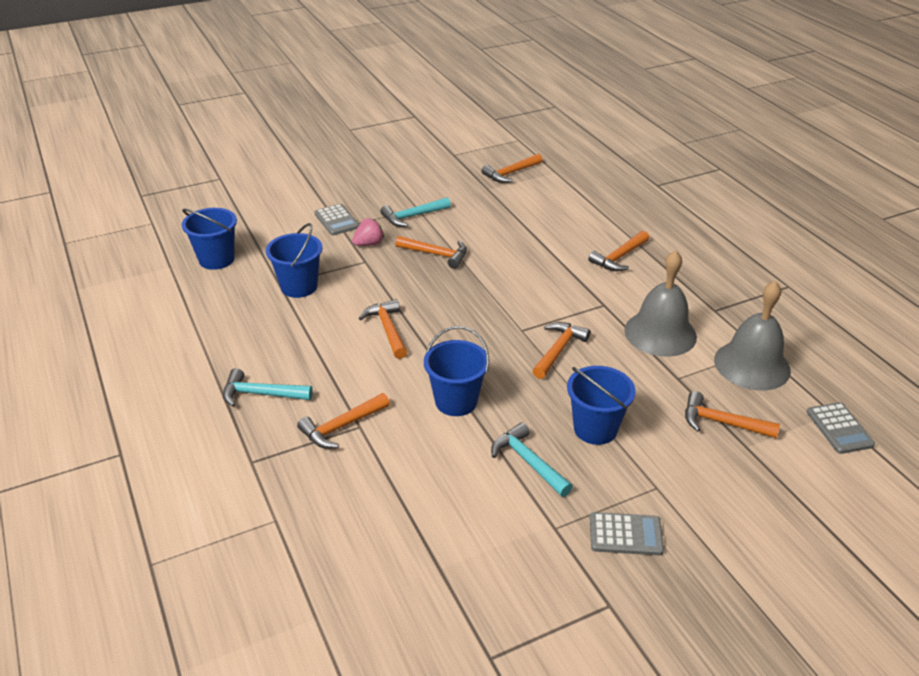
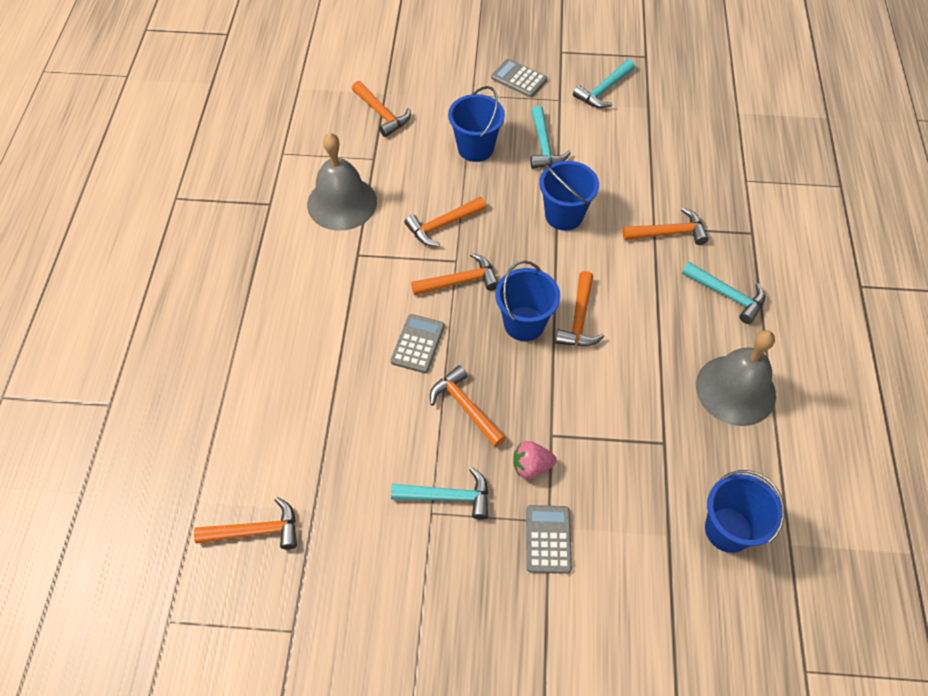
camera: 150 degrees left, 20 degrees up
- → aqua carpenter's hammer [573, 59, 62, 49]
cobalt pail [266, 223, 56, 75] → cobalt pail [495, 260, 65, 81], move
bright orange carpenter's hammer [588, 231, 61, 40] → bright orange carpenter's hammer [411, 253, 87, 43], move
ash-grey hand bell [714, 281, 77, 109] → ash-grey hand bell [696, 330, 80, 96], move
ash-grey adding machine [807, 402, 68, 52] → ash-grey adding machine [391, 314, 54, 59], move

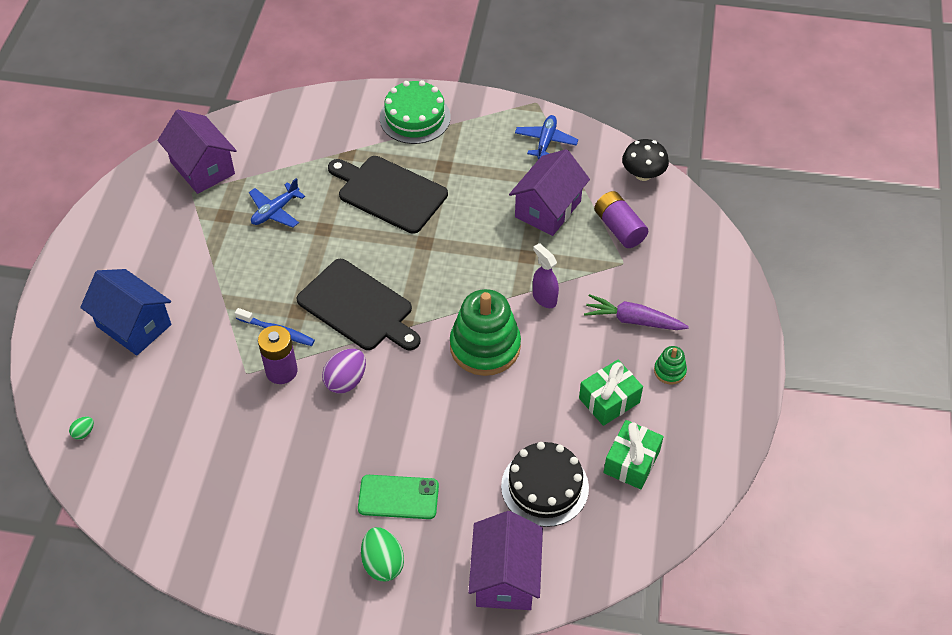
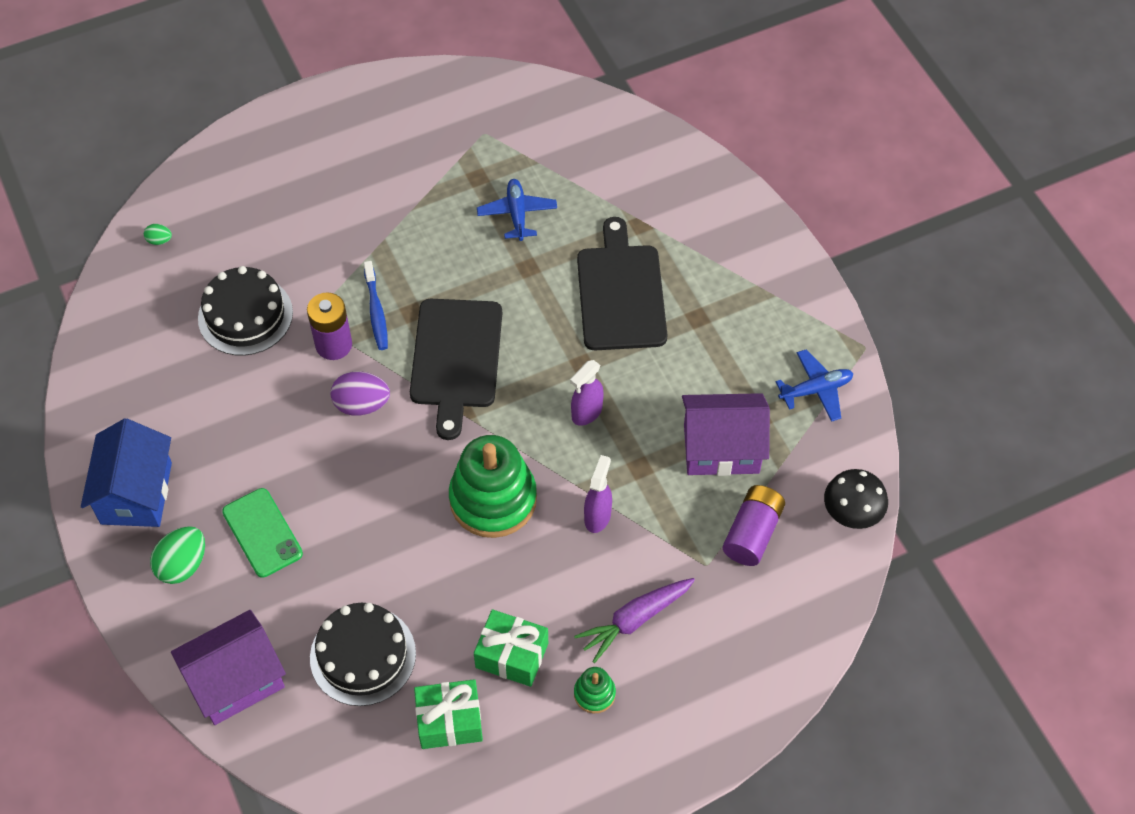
camera: 55 degrees right, 5 degrees up
violet toy house [157, 110, 80, 84] → -
emerald layer cake [380, 80, 71, 64] → -
- → ebony layer cake [198, 266, 95, 90]
- → violet spray bottle [570, 360, 34, 66]
cobalt toy house [80, 269, 91, 87] → cobalt toy house [81, 418, 91, 109], move
cobalt aeroplane [249, 178, 56, 50] → cobalt aeroplane [477, 179, 80, 62], 75 degrees clockwise
violet toy carrot [584, 294, 105, 36] → violet toy carrot [574, 578, 121, 85], 105 degrees counterclockwise

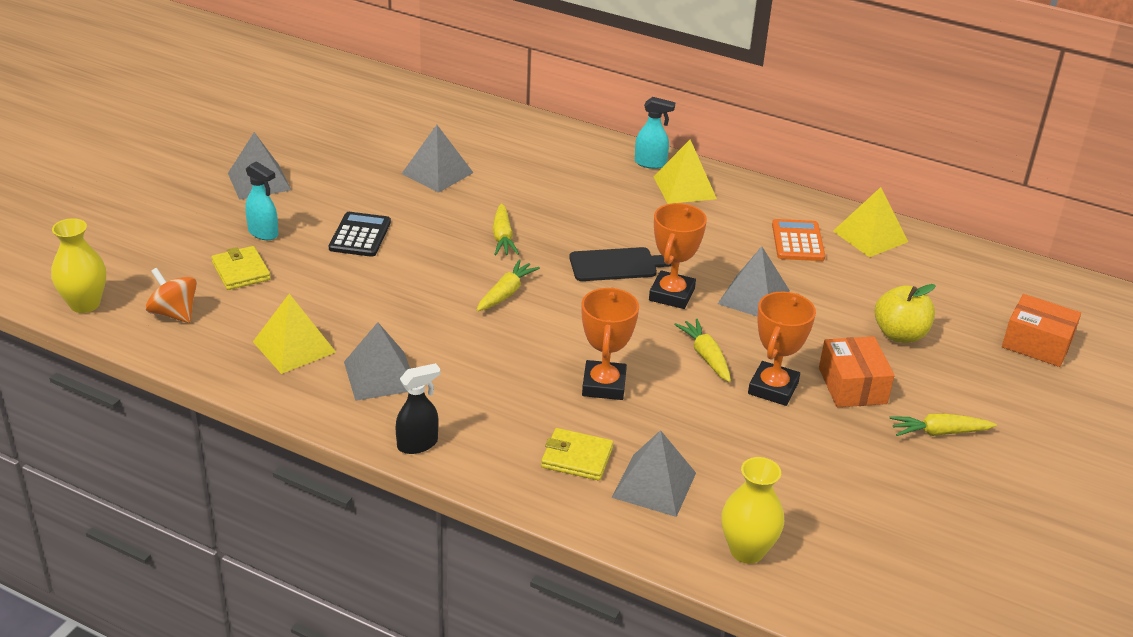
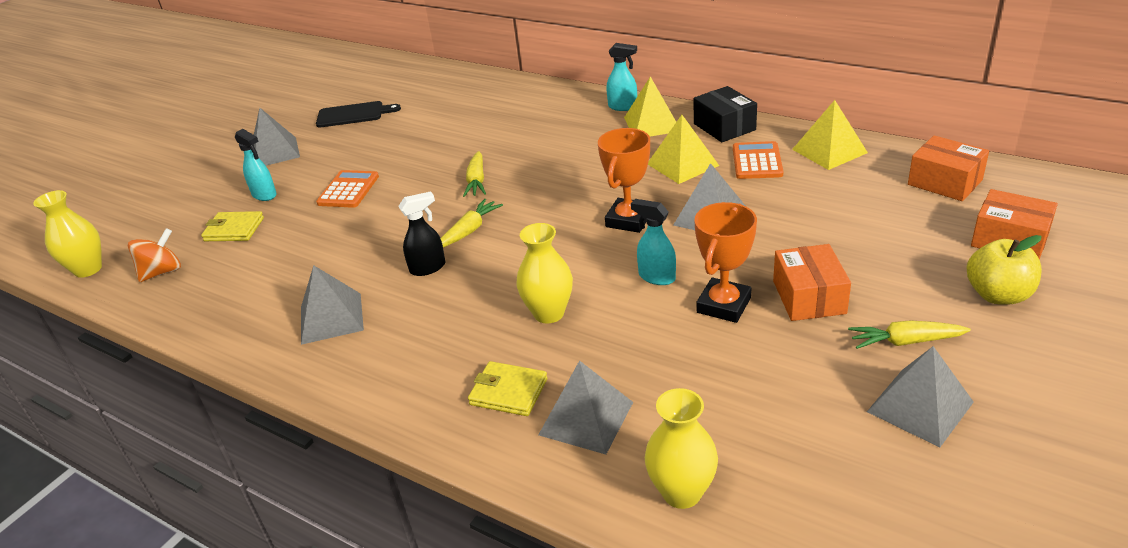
camera: 10 degrees right, 0 degrees up
- → ebony box [694, 86, 63, 56]
- → bright orange box [908, 135, 81, 66]
yellow pyramid shape [253, 294, 83, 80] → yellow pyramid shape [648, 115, 71, 69], move
ebony spray bottle [396, 363, 44, 91] → ebony spray bottle [398, 191, 47, 85], move
ash-grey pyramid shape [402, 125, 71, 68] → ash-grey pyramid shape [867, 346, 107, 101], move
ebony cutting board [569, 247, 102, 34] → ebony cutting board [316, 101, 85, 27], move
yellow apple [875, 284, 61, 59] → yellow apple [966, 235, 76, 70], move
bright orange award cup [582, 287, 57, 113] → yellow flower vase [516, 223, 57, 101]
yellow toy carrot [674, 318, 57, 64] → aqua spray bottle [631, 199, 45, 86]
ebony adding machine [329, 212, 62, 45] → bright orange adding machine [316, 170, 63, 38]
bright orange whirligig [146, 268, 51, 55] → bright orange whirligig [128, 228, 53, 54], 90 degrees clockwise
yellow card wallet [211, 246, 60, 44] → yellow card wallet [201, 211, 63, 30], 60 degrees counterclockwise

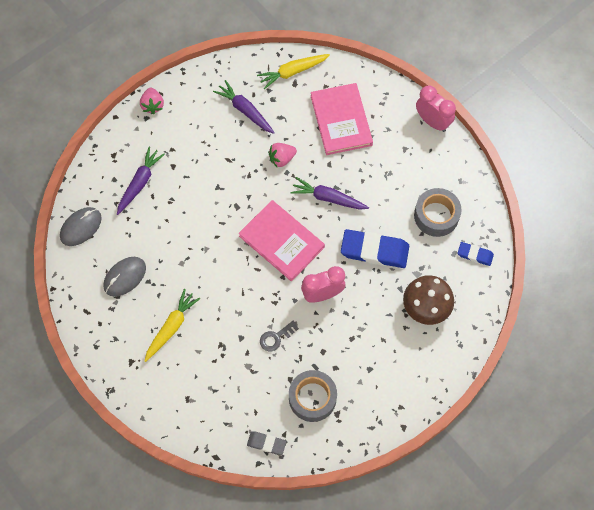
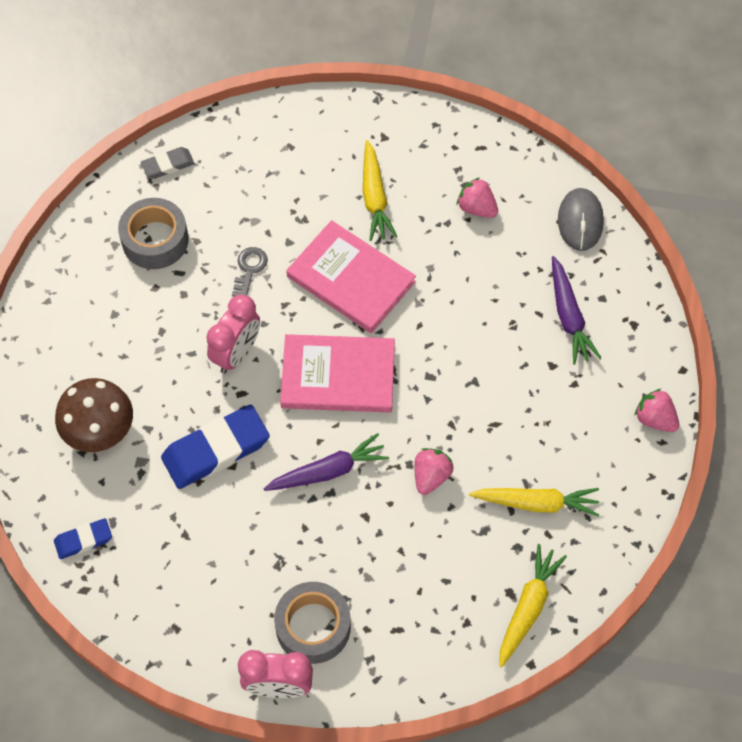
camera: 140 degrees right, 5 degrees down
rose-pink book [311, 83, 62, 72] → rose-pink book [286, 220, 130, 113], move
ash-grey tape [414, 188, 48, 49] → ash-grey tape [274, 582, 77, 82], move
ash-grey PC mouse [103, 257, 43, 40] → rose-pink strawberry [457, 177, 41, 41]
violet toy carrot [213, 80, 62, 54] → yellow toy carrot [469, 488, 130, 28]

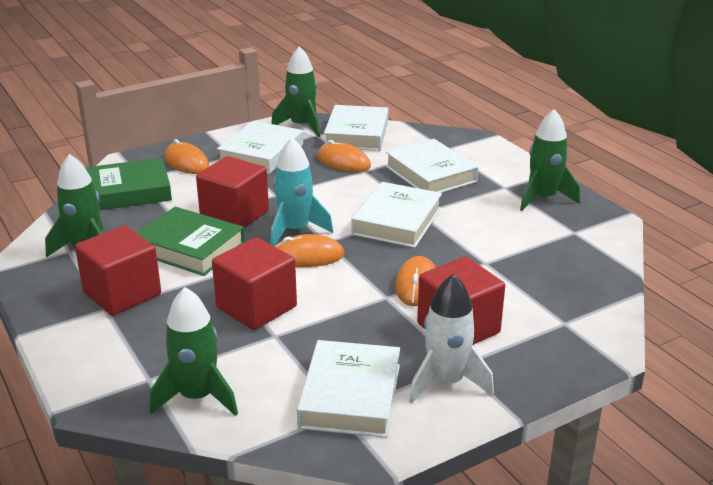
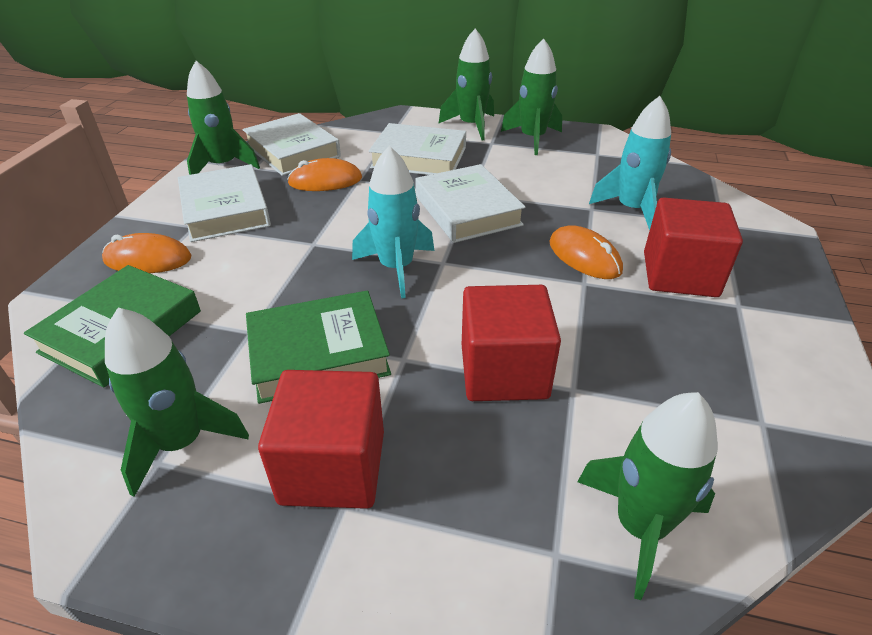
camera: 45 degrees left, 10 degrees up
scarlet cube [196, 156, 73, 72] → -
bright orange PC mouse [275, 234, 70, 33] → -
snow-white book [297, 340, 103, 98] → -
snow-white spaceship [409, 273, 85, 131] → -
- → emerald spaceship [438, 28, 56, 113]
- → aqua spaceship [589, 96, 82, 134]

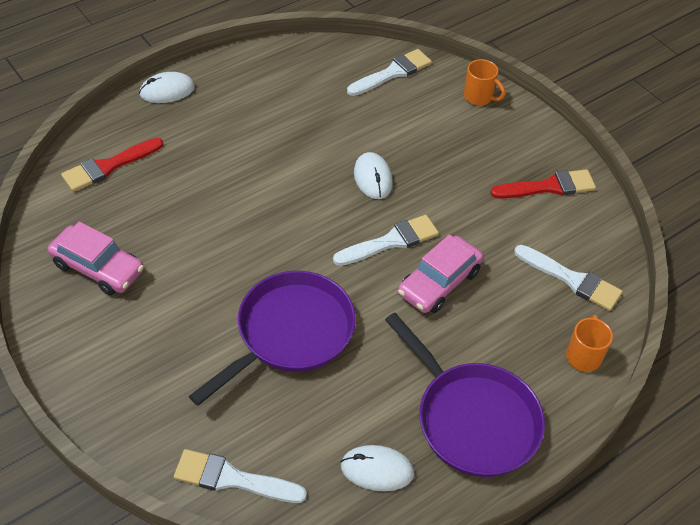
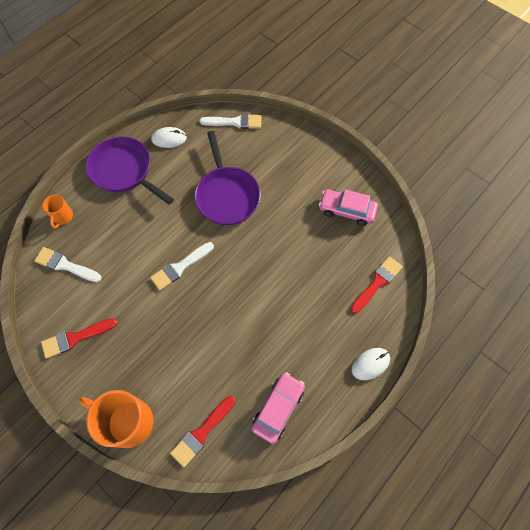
camera: 170 degrees right, 15 degrees up
snow-white PC mouse [354, 152, 39, 47] → -
rose-pink toy car [398, 234, 86, 79] → rose-pink toy car [252, 372, 53, 72], move
snow-white paintbrush [347, 49, 85, 47] → scarlet paintbrush [170, 396, 65, 71]
violet frying pan [189, 271, 167, 135] → violet frying pan [195, 131, 66, 94], 45 degrees counterclockwise
bright orange tea mug [464, 59, 41, 46] → bright orange tea mug [79, 390, 74, 58], x1.97

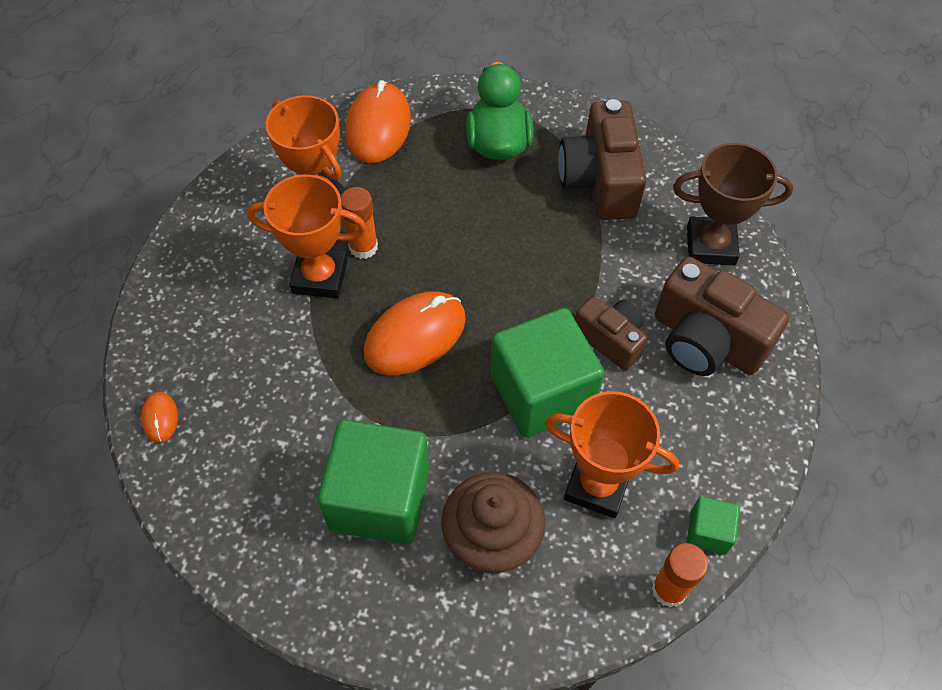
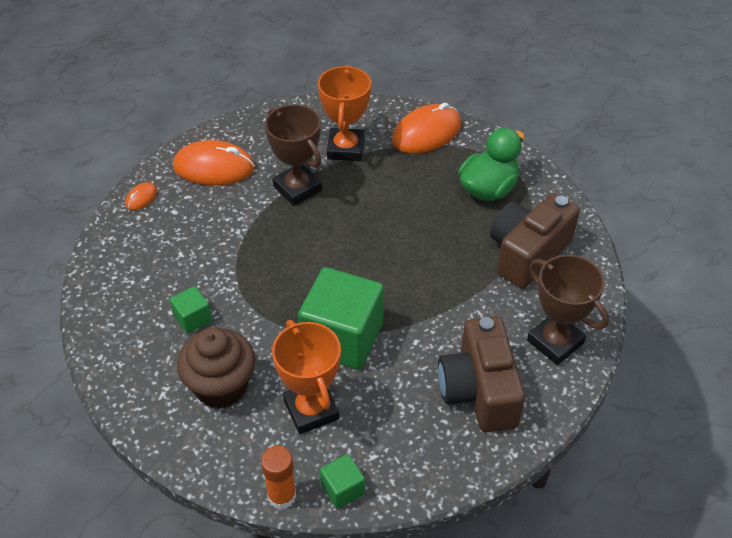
camera: 45 degrees right, 10 degrees down
bright orange glue [341, 187, 37, 72] → -
dark brown photo camera [575, 296, 72, 75] → -
bright orange PC mouse [364, 291, 102, 84] → bright orange PC mouse [173, 140, 82, 45], move
bright orange award cup [247, 175, 120, 124] → dark brown award cup [265, 104, 57, 102]
emerald cube [317, 419, 112, 126] → emerald cube [170, 286, 42, 48], x0.46

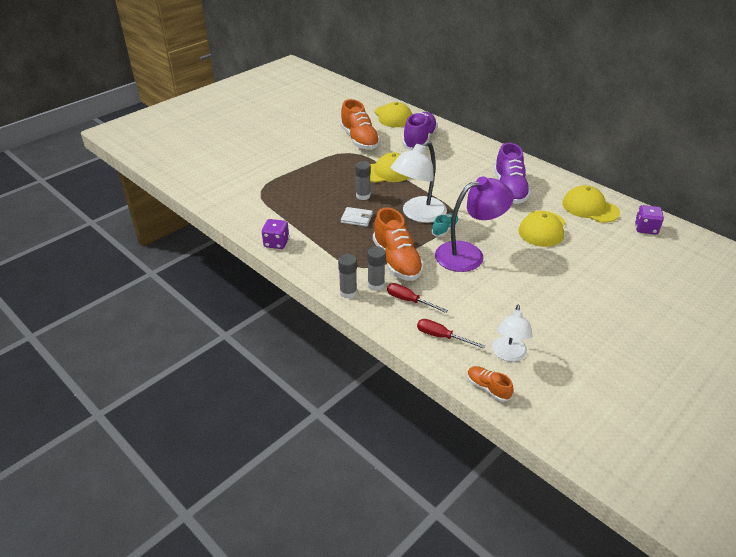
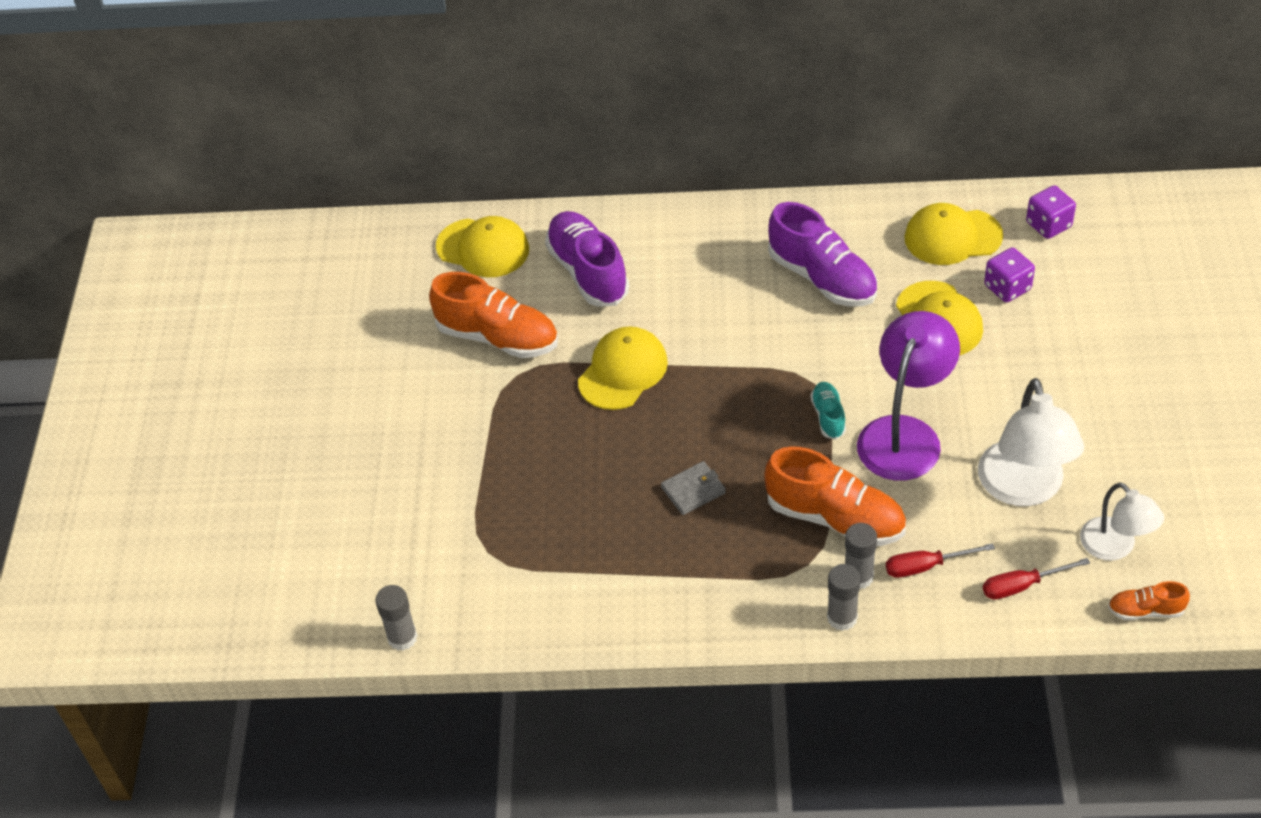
camera: 40 degrees left, 10 degrees up
violet die [262, 219, 27, 30] → violet die [984, 247, 51, 56], move
ash-grey glue [355, 161, 16, 39] → ash-grey glue [375, 585, 42, 66], move
snow-white reading lamp [391, 141, 56, 82] → snow-white reading lamp [978, 378, 106, 128], move
snow-white card wallet [341, 207, 32, 20] → ash-grey card wallet [661, 461, 65, 54]

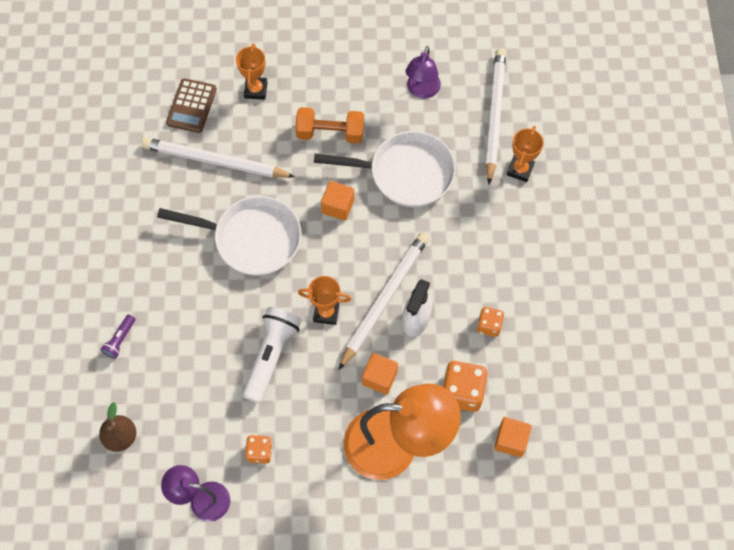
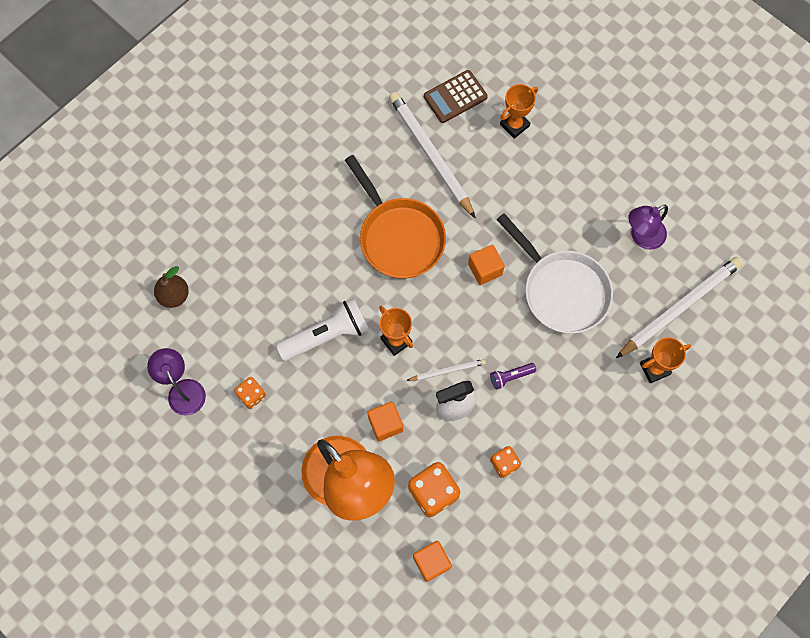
camera: 45 degrees right, 5 degrees up
bright orange dumbbell [295, 107, 69, 37] → -
violet flashlight [100, 314, 35, 45] → violet flashlight [490, 363, 46, 27], move
snow-white frying pan [157, 196, 144, 80] → bright orange frying pan [345, 155, 101, 124]
snow-white wooden pencil [339, 233, 90, 137] → snow-white wooden pencil [406, 359, 80, 22], x0.48

